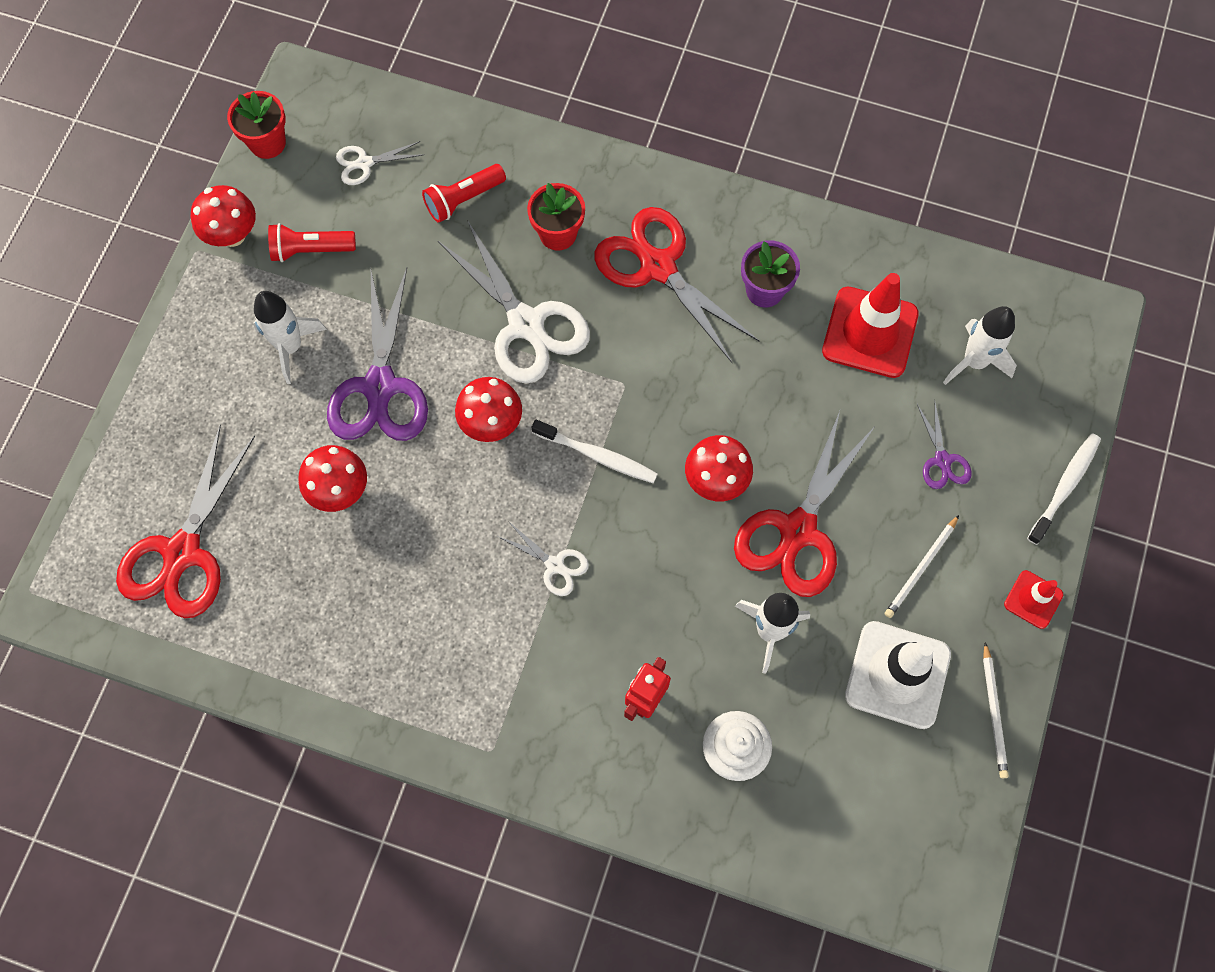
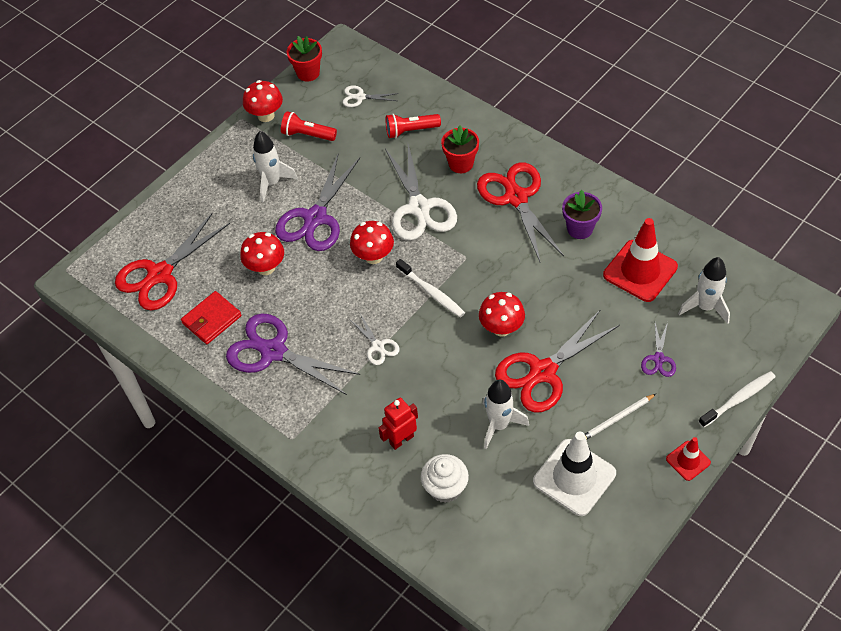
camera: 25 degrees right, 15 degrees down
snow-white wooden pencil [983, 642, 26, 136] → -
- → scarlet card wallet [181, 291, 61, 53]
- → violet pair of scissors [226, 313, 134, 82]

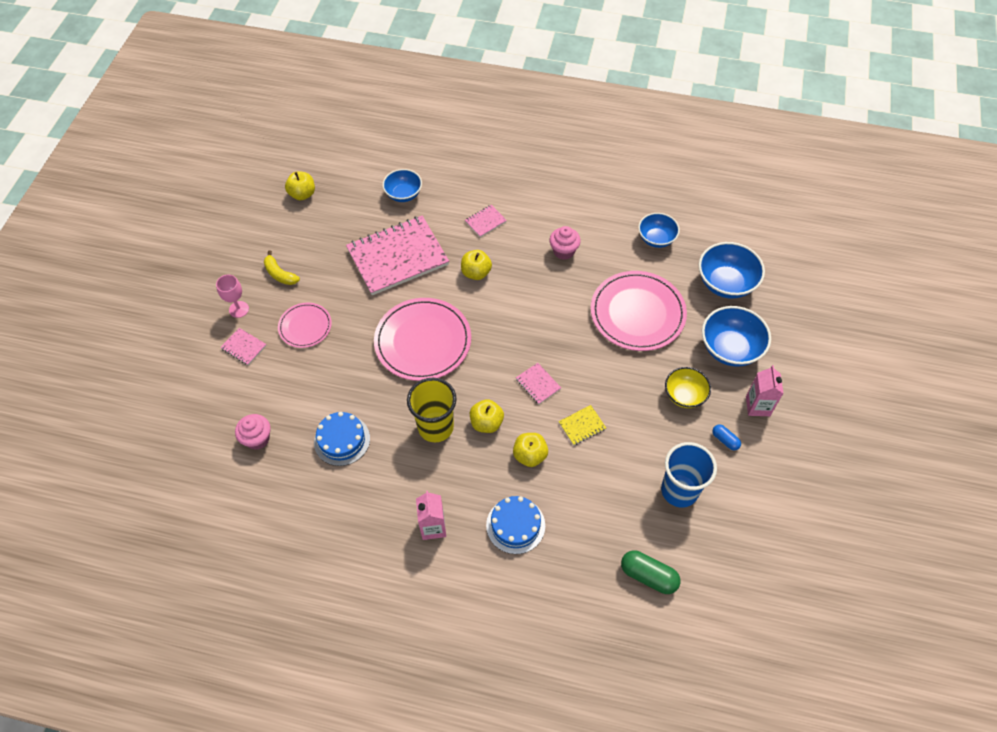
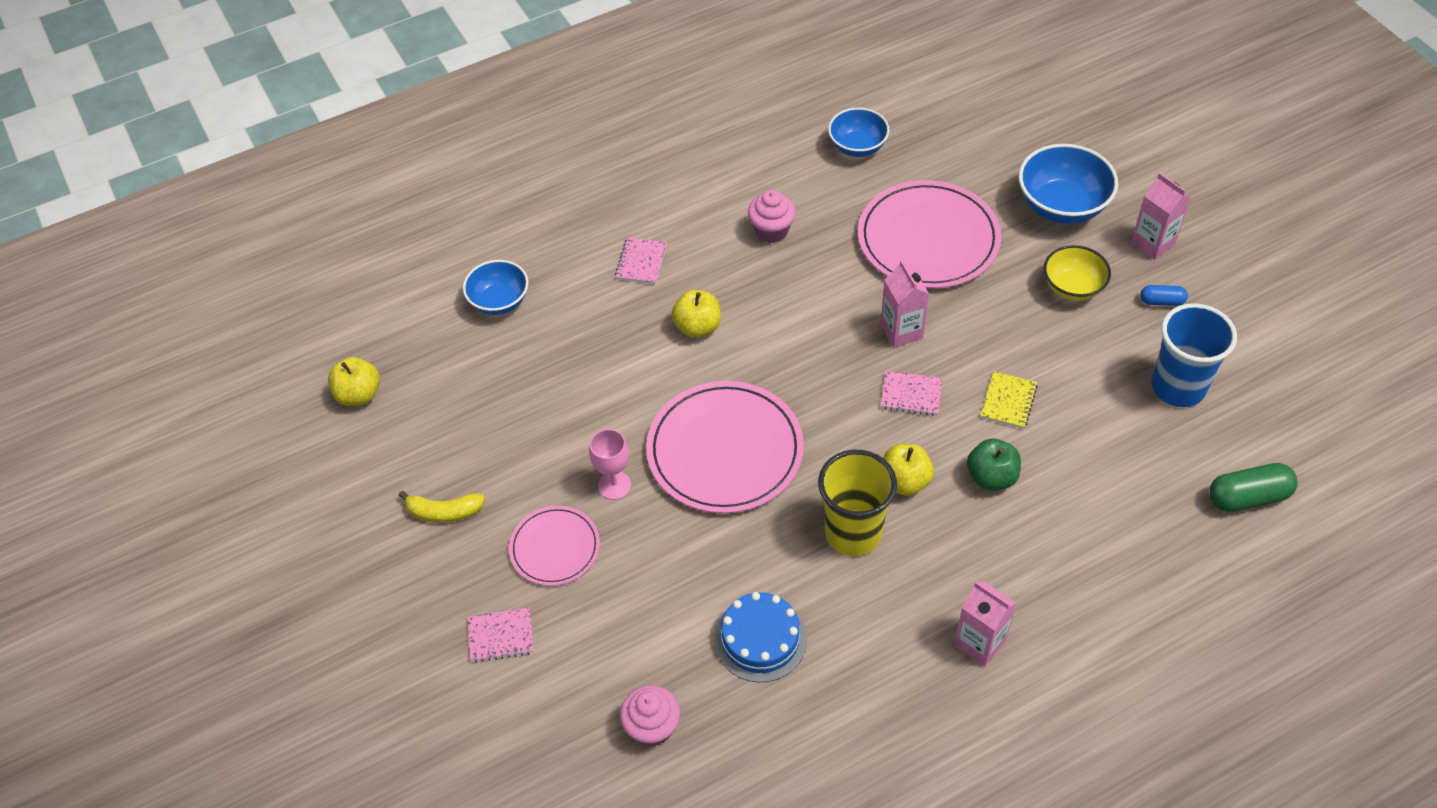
camera: 40 degrees left, 5 degrees down
rose-pink notepad [346, 216, 103, 79] → -
cobalt layer cake [486, 496, 59, 58] → -
cobalt bowl [699, 242, 66, 57] → -
- → rose-pink juice carton [880, 260, 49, 88]
rose-pink wine glass [216, 275, 33, 43] → rose-pink wine glass [589, 429, 42, 71], move
yellow apple [513, 433, 35, 34] → emerald apple [967, 438, 54, 53]

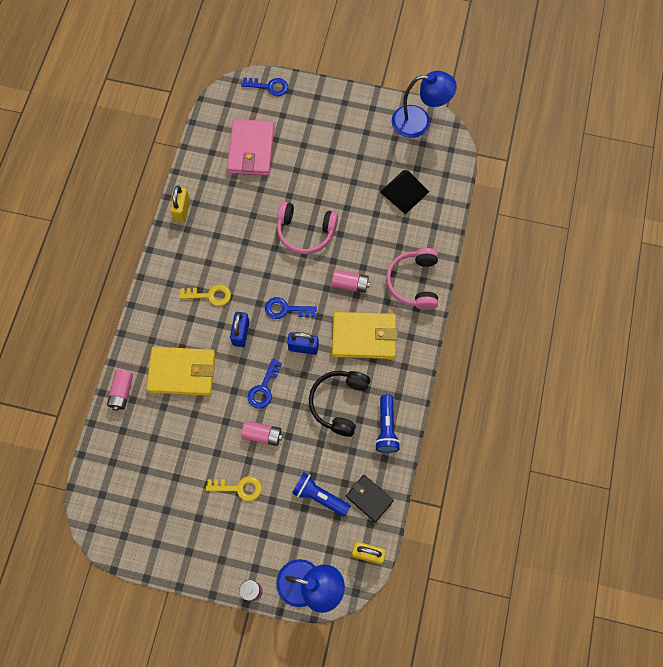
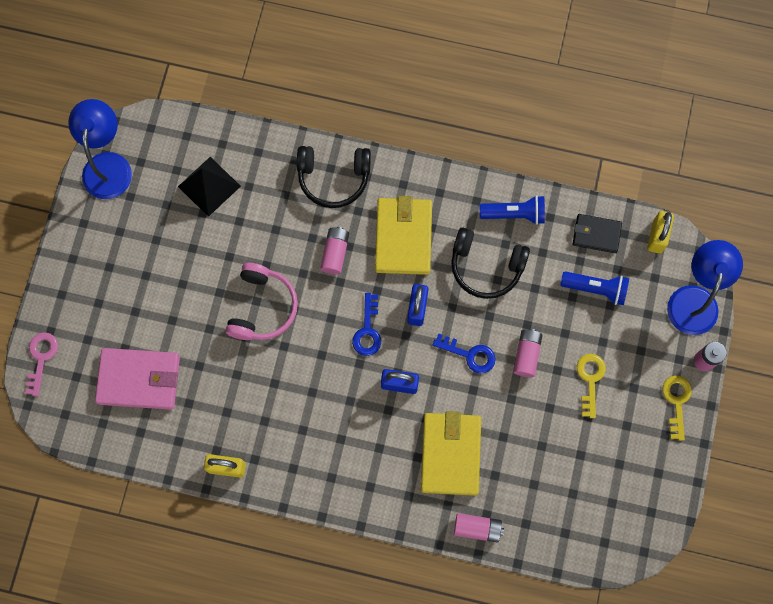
camera: 90 degrees left, 5 degrees up
yellow key [179, 285, 52, 21] → yellow key [662, 375, 30, 66], move
cobalt key [241, 77, 47, 19] → rose-pink key [25, 332, 33, 64]
rose-pink headset [386, 248, 52, 62] → ebony headset [297, 146, 74, 62]
cobalt flashlight [292, 472, 58, 45] → cobalt flashlight [560, 271, 69, 34], 105 degrees counterclockwise
ebony card wallet [346, 475, 48, 47] → ebony card wallet [573, 214, 49, 39], 60 degrees clockwise

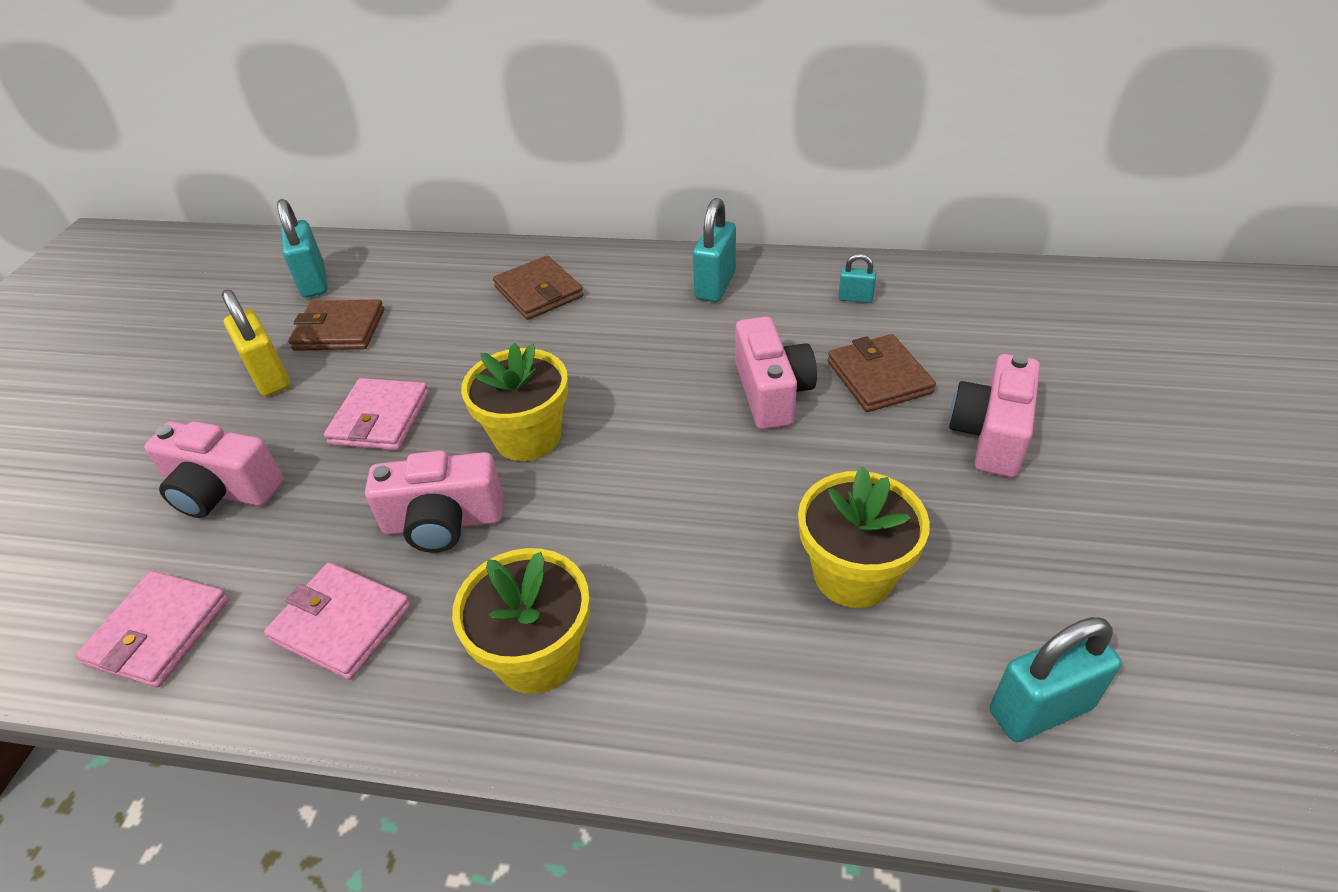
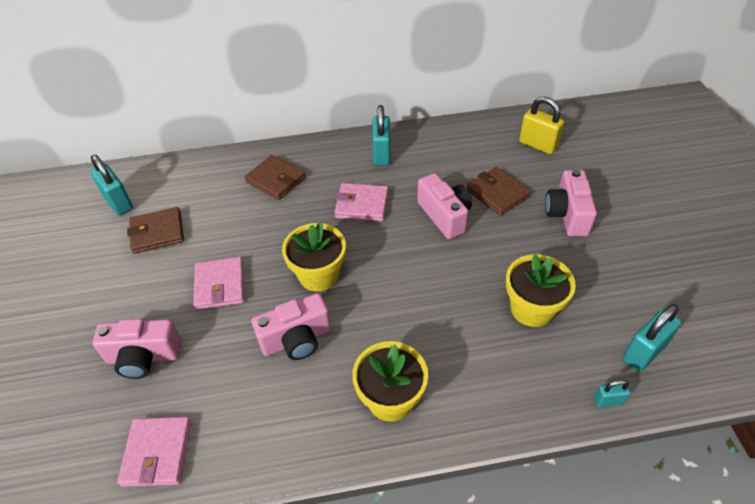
camera: 20 degrees left, 5 degrees up
yellow padlock [222, 289, 68, 107] → yellow padlock [519, 96, 45, 58], move
rose-pink card wallet [264, 563, 147, 117] → rose-pink card wallet [334, 183, 54, 38], move
aqua padlock [838, 254, 39, 49] → aqua padlock [594, 380, 37, 28], move

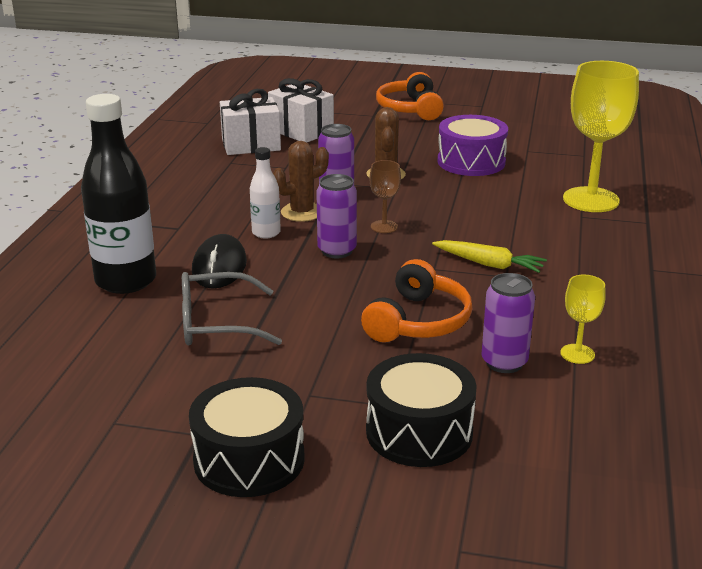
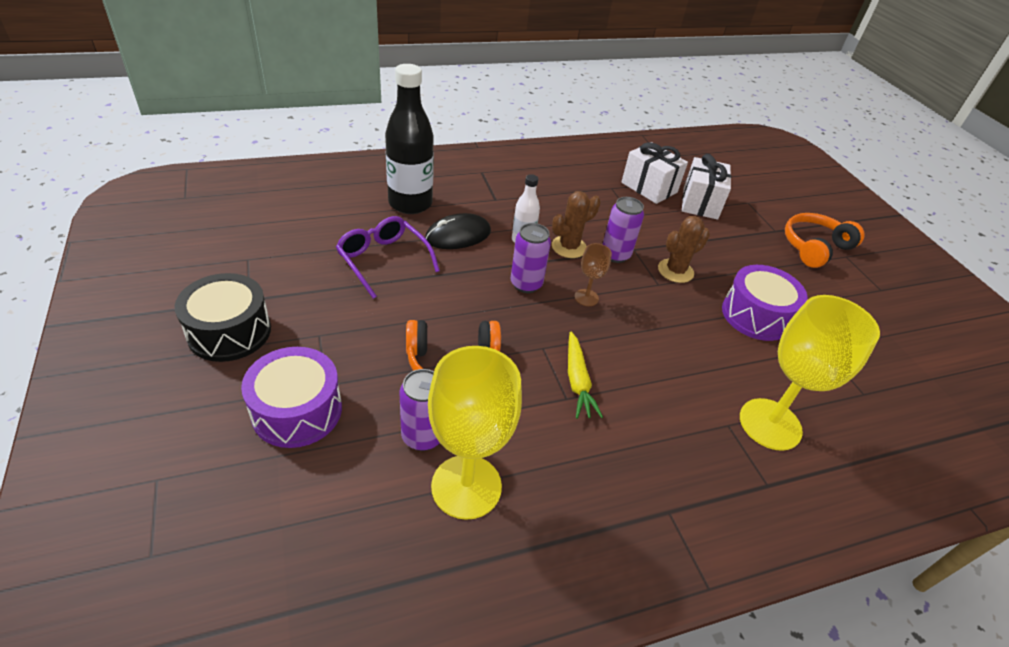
camera: 55 degrees right, 15 degrees up
ash-grey glasses [182, 272, 100, 73] → violet glasses [336, 216, 104, 83]
ebony toy drum [366, 353, 111, 114] → violet toy drum [241, 347, 101, 101]
dark brown cactus [273, 141, 56, 81] → dark brown cactus [552, 191, 49, 67], 60 degrees counterclockwise
yellow wine glass [561, 275, 45, 89] → yellow wine glass [428, 346, 94, 174], x2.13

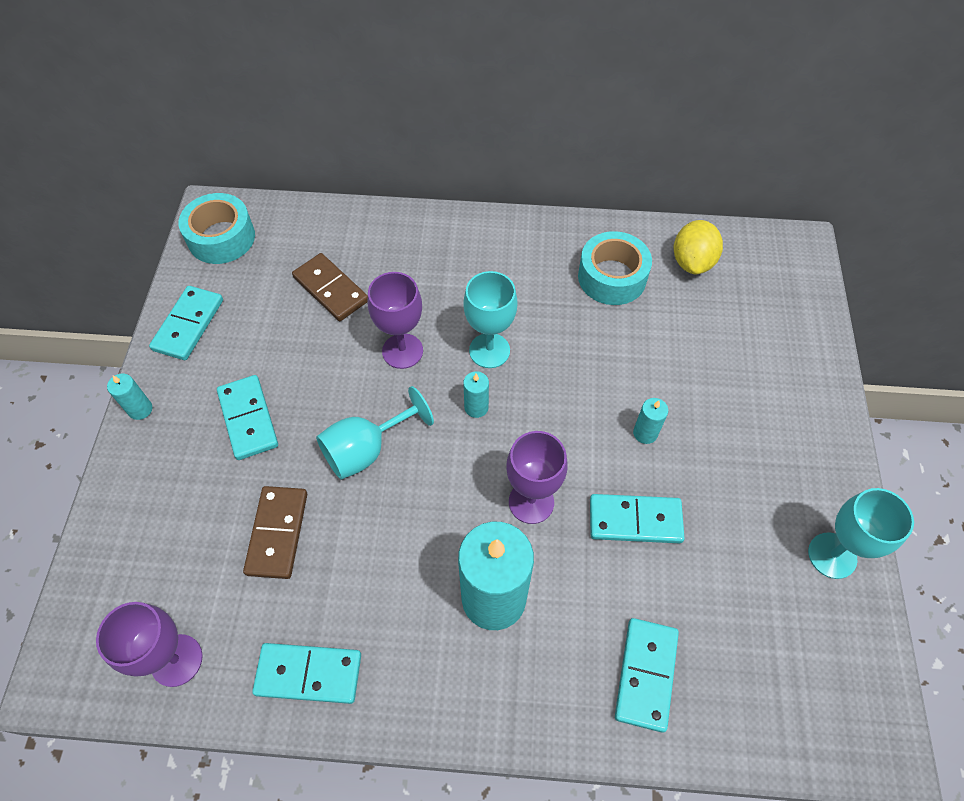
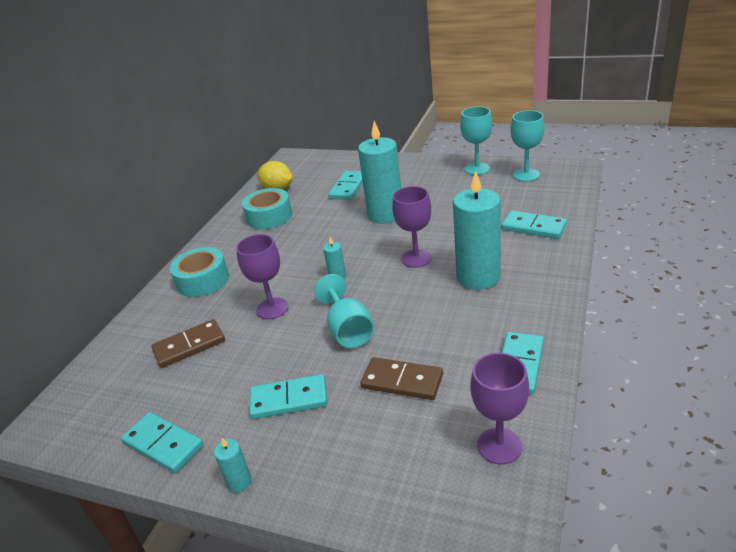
camera: 70 degrees left, 25 degrees down
aqua tape [178, 193, 77, 71] → aqua tape [170, 247, 59, 50], move
aqua wine glass [463, 271, 55, 97] → aqua wine glass [511, 110, 34, 72], move
aqua domino tile [590, 494, 95, 49] → aqua domino tile [328, 171, 35, 29], move
aqua candle [633, 398, 35, 46] → aqua candle [358, 121, 43, 103], x2.35

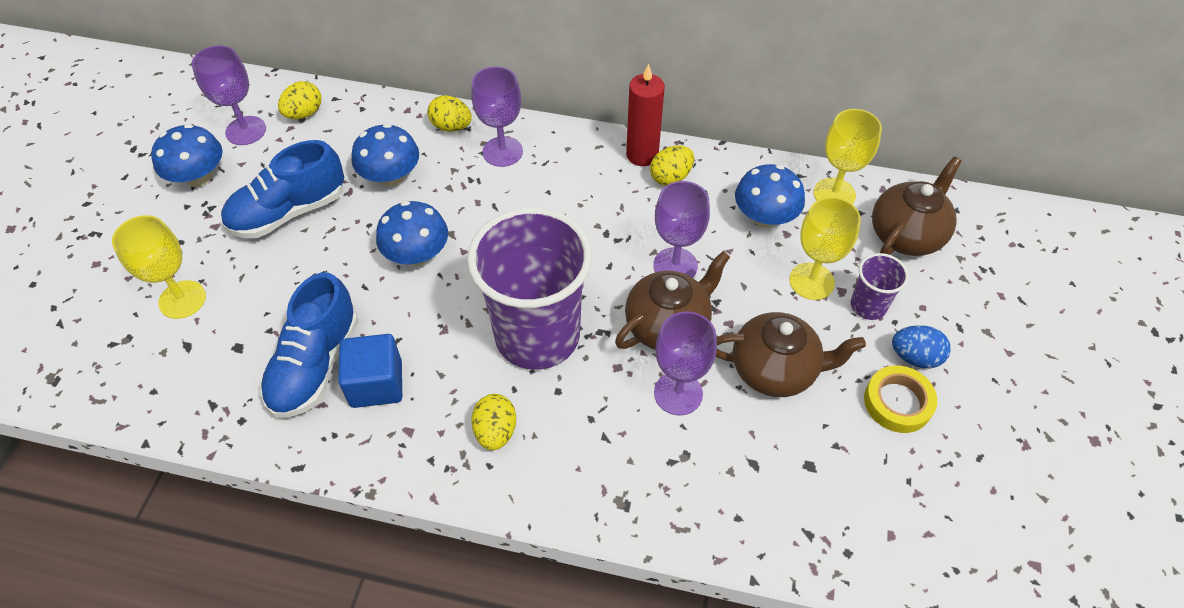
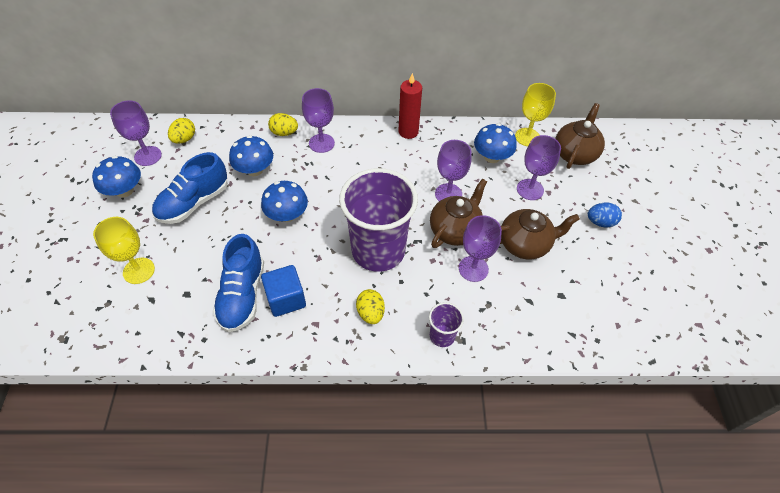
camera: 15 degrees left, 0 degrees up
yellow toy egg [650, 145, 44, 41] → -
yellow tape [864, 365, 73, 68] → -
violet beaker [851, 253, 58, 67] → violet beaker [429, 302, 35, 45], move
yellow wine glass [789, 197, 72, 103] → violet wine glass [517, 135, 44, 65]

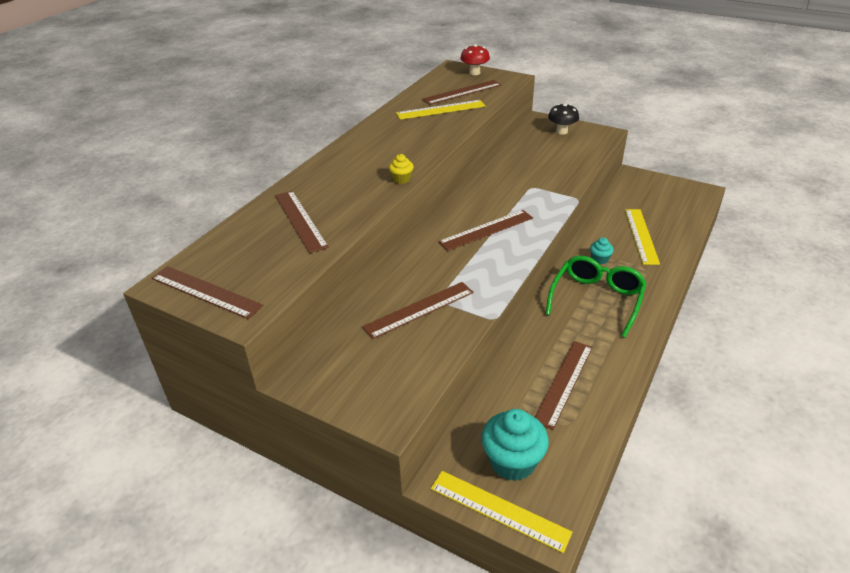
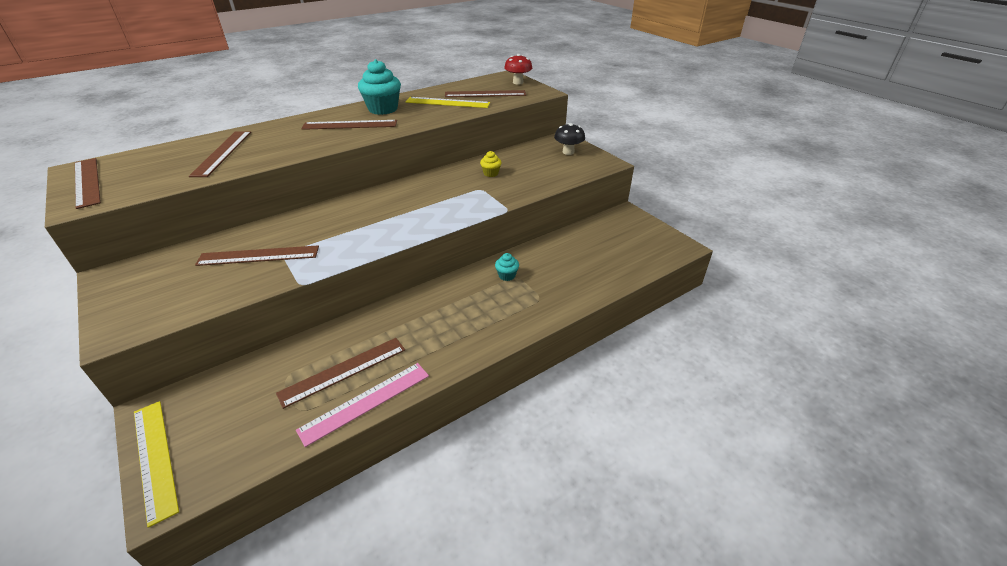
camera: 25 degrees right, 0 degrees up
emerald glasses [545, 256, 101, 82] → -
yellow ruler [625, 209, 35, 56] → -
- → rose-pink ruler [296, 363, 133, 84]
yellow fairy cake [389, 154, 25, 30] → yellow fairy cake [480, 151, 21, 26], move
dark brown ruler [438, 210, 95, 41] → dark brown ruler [301, 120, 96, 10], move
aqua fairy cake [481, 409, 68, 72] → aqua fairy cake [358, 59, 43, 56], move

